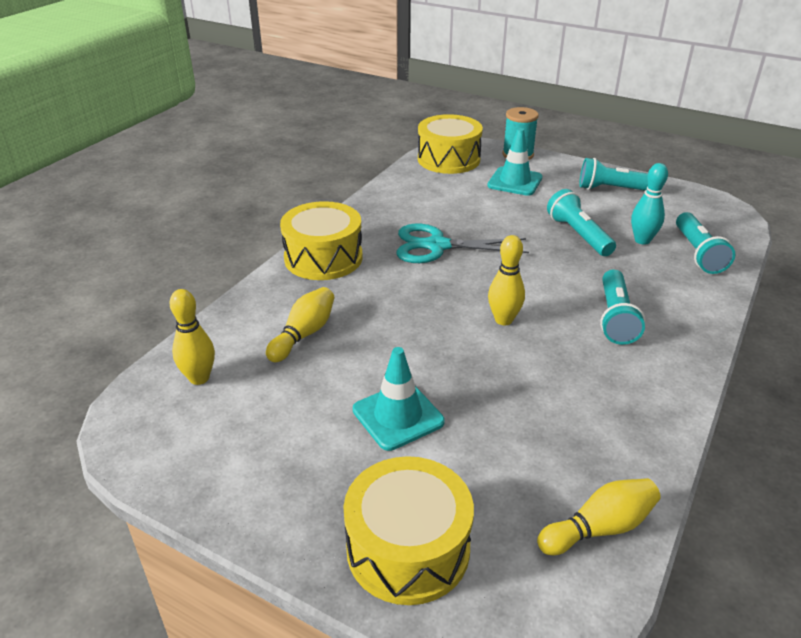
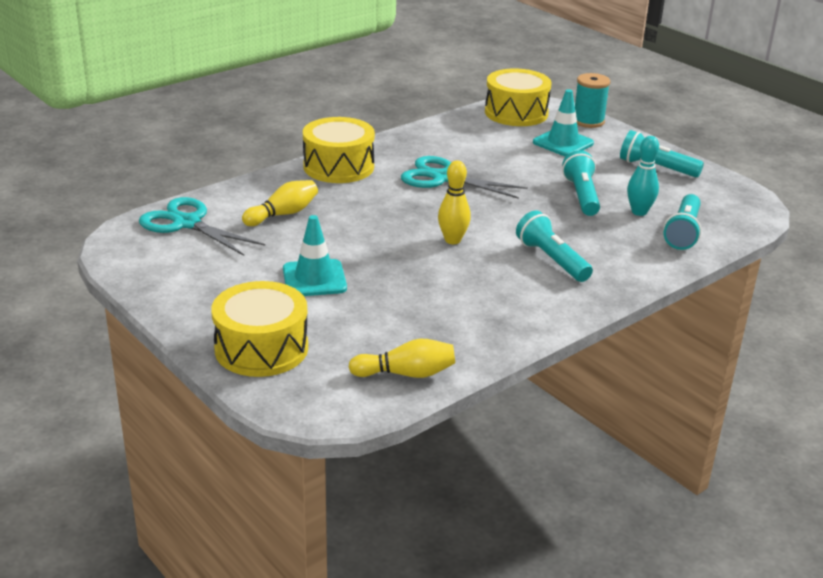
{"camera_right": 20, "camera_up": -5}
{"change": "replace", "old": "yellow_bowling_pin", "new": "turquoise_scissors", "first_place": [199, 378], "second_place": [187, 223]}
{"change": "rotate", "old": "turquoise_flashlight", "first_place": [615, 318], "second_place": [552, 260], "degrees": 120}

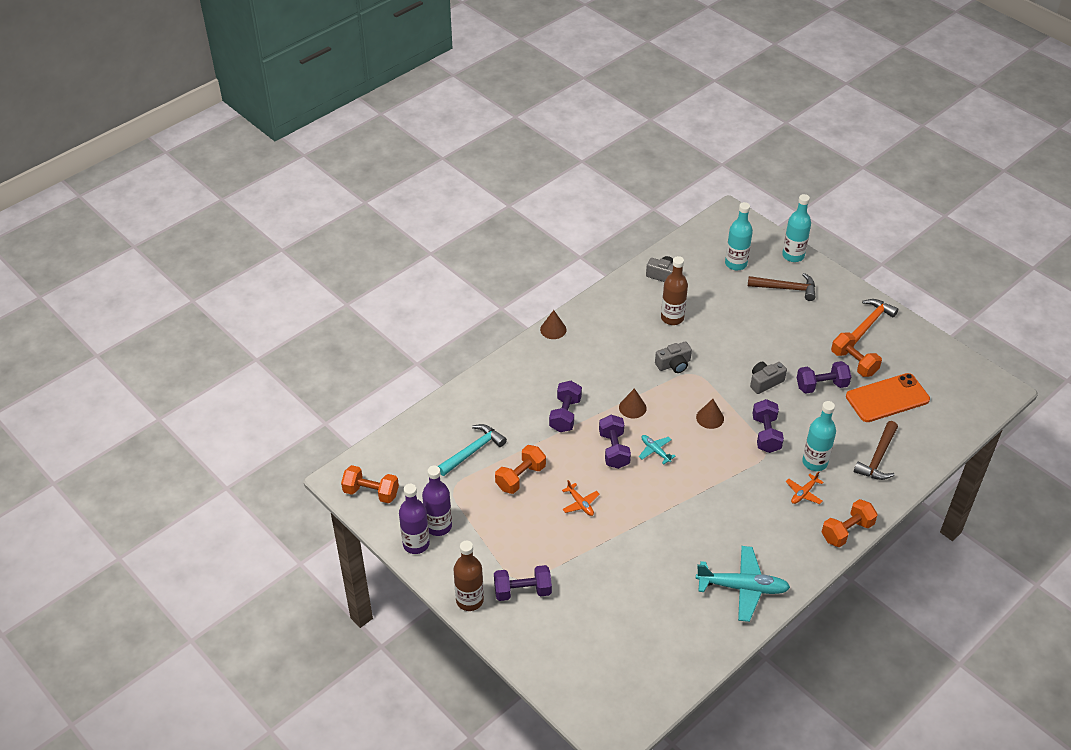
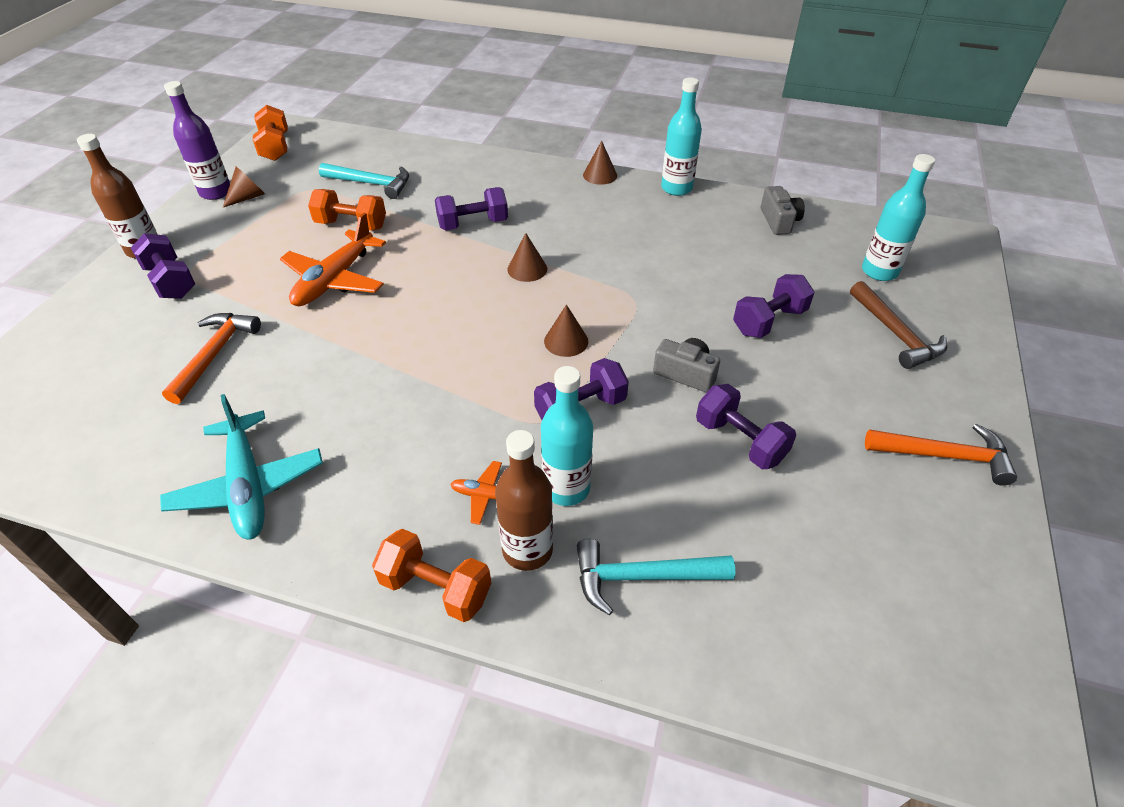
{"camera_right": 60, "camera_up": 0}
{"change": "insert", "new": "orange_hammer", "second_place": [214, 354]}
{"change": "replace", "old": "purple_bottle", "new": "brown_cone", "first_place": [438, 526], "second_place": [248, 197]}
{"change": "resize", "old": "orange_plane", "first_place": [580, 503], "second_place": [335, 280], "factor": 2.02}
{"change": "move", "old": "brown_bottle", "first_place": [672, 318], "second_place": [527, 550]}
{"change": "recolor", "old": "brown_hammer", "new": "turquoise_hammer", "first_place": [878, 458], "second_place": [642, 577]}
{"change": "move", "old": "turquoise_bottle", "first_place": [793, 255], "second_place": [676, 188]}
{"change": "move", "old": "purple_dumbbell", "first_place": [614, 450], "second_place": [769, 321]}
{"change": "delete", "old": "turquoise_plane", "first_place": [655, 451]}
{"change": "delete", "old": "grey_camera", "first_place": [674, 364]}
{"change": "delete", "old": "orange_dumbbell", "first_place": [854, 363]}
{"change": "delete", "old": "orange_phone", "first_place": [887, 398]}

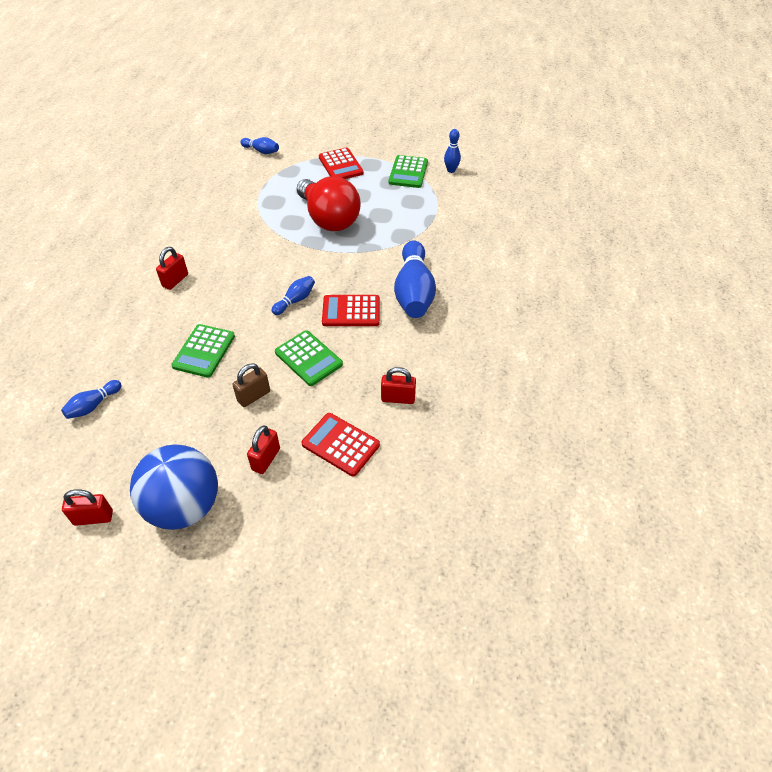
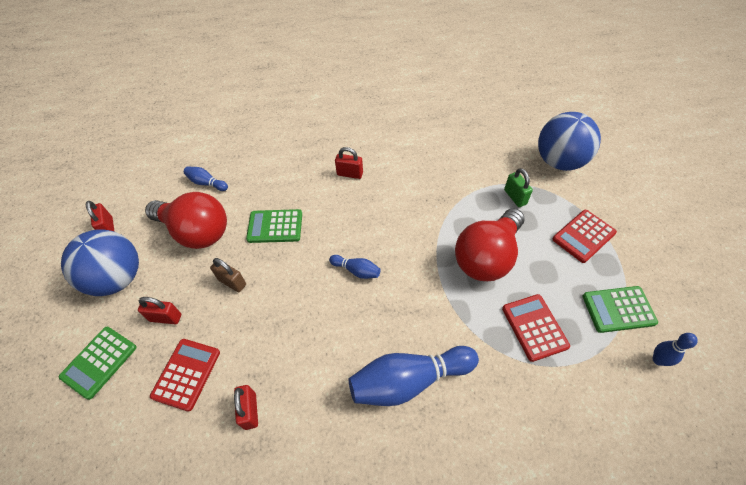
{"camera_right": 75, "camera_up": 5}
{"change": "move", "old": "green_calculator", "first_place": [308, 358], "second_place": [99, 362]}
{"change": "insert", "new": "red_light_bulb", "second_place": [196, 232]}
{"change": "move", "old": "red_calculator", "first_place": [351, 311], "second_place": [534, 327]}
{"change": "insert", "new": "green_padlock", "second_place": [515, 197]}
{"change": "replace", "old": "blue_bowling_pin", "new": "blue_ball", "first_place": [261, 151], "second_place": [559, 161]}

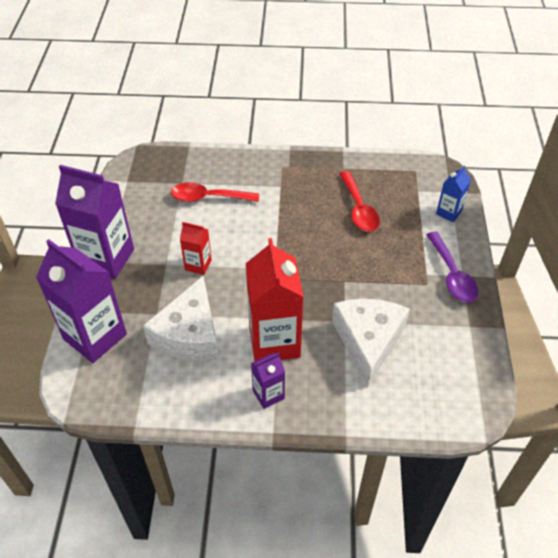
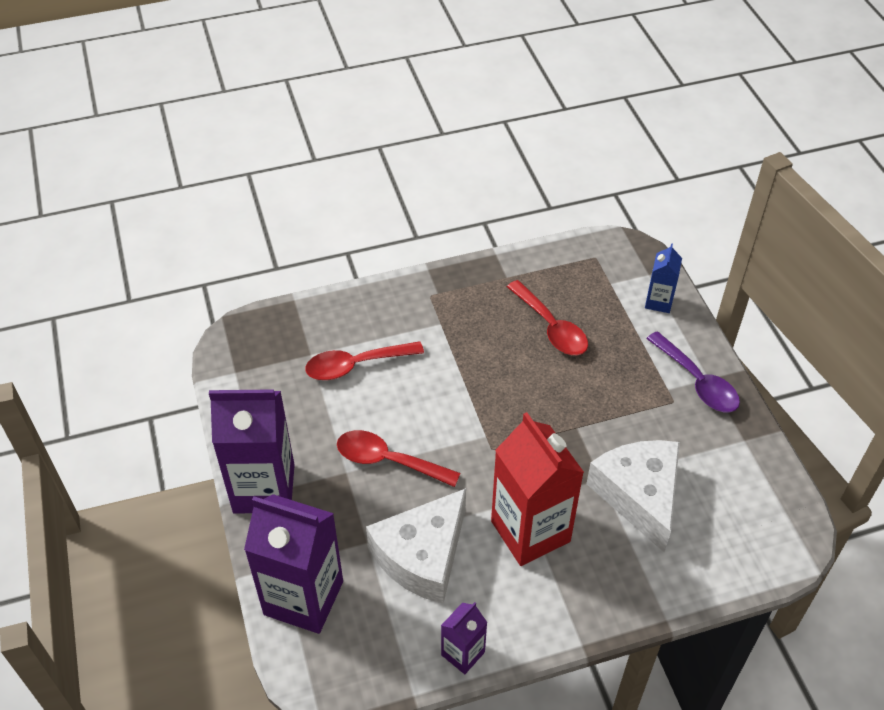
{"camera_right": -20, "camera_up": 0}
{"change": "replace", "old": "red_carton", "new": "red_spoon", "first_place": [198, 265], "second_place": [388, 461]}
{"change": "rotate", "old": "white_cheese", "first_place": [189, 334], "second_place": [422, 555], "degrees": 45}
{"change": "move", "old": "purple_carton", "first_place": [268, 394], "second_place": [463, 653]}

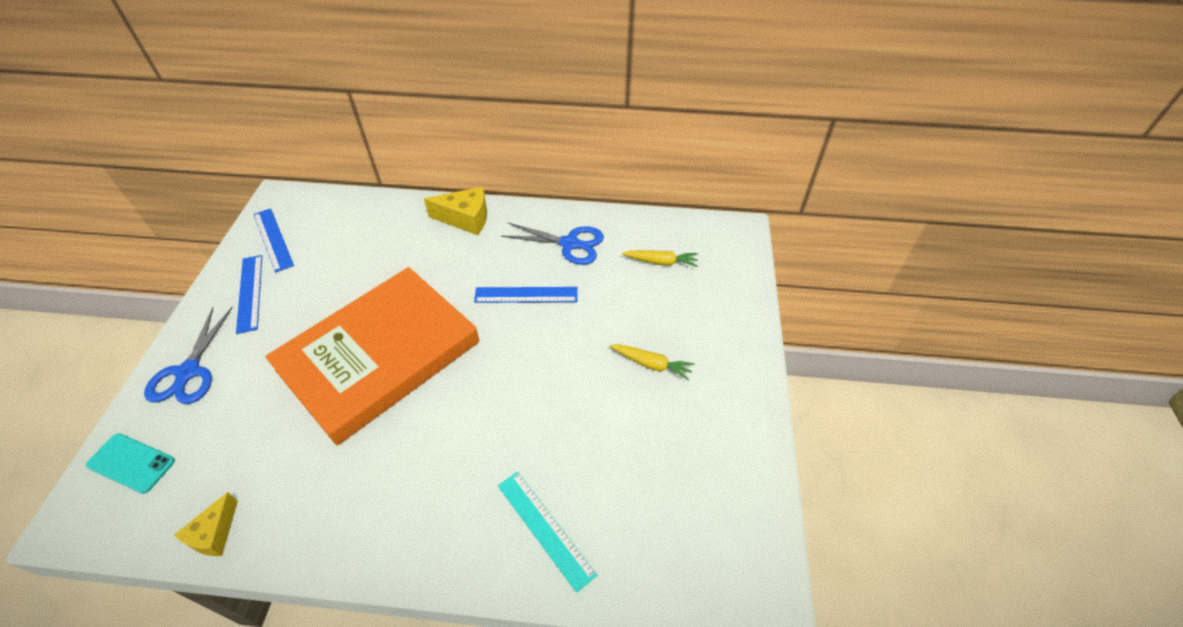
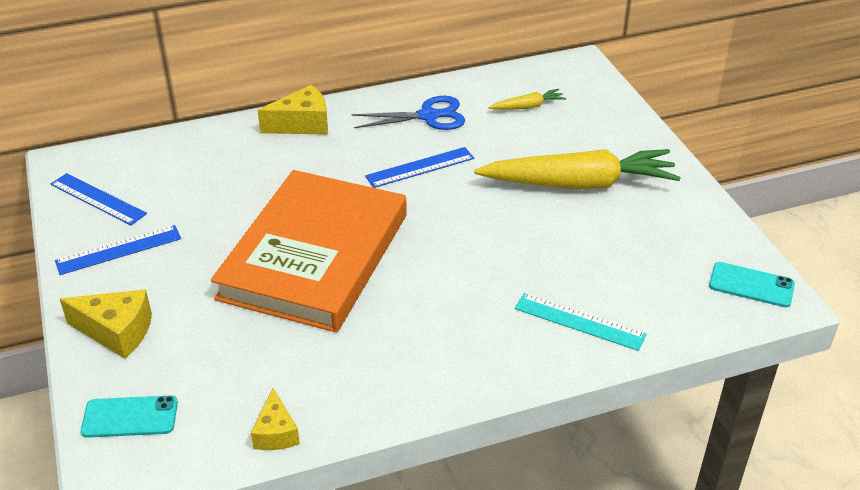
{"camera_right": -25, "camera_up": -10}
{"change": "rotate", "old": "blue_ruler", "first_place": [250, 292], "second_place": [119, 250], "degrees": -75}
{"change": "replace", "old": "blue_scissors", "new": "yellow_cheese", "first_place": [188, 372], "second_place": [117, 332]}
{"change": "resize", "old": "yellow_carrot", "first_place": [651, 364], "second_place": [579, 184], "factor": 2.31}
{"change": "insert", "new": "turquoise_phone", "second_place": [751, 285]}

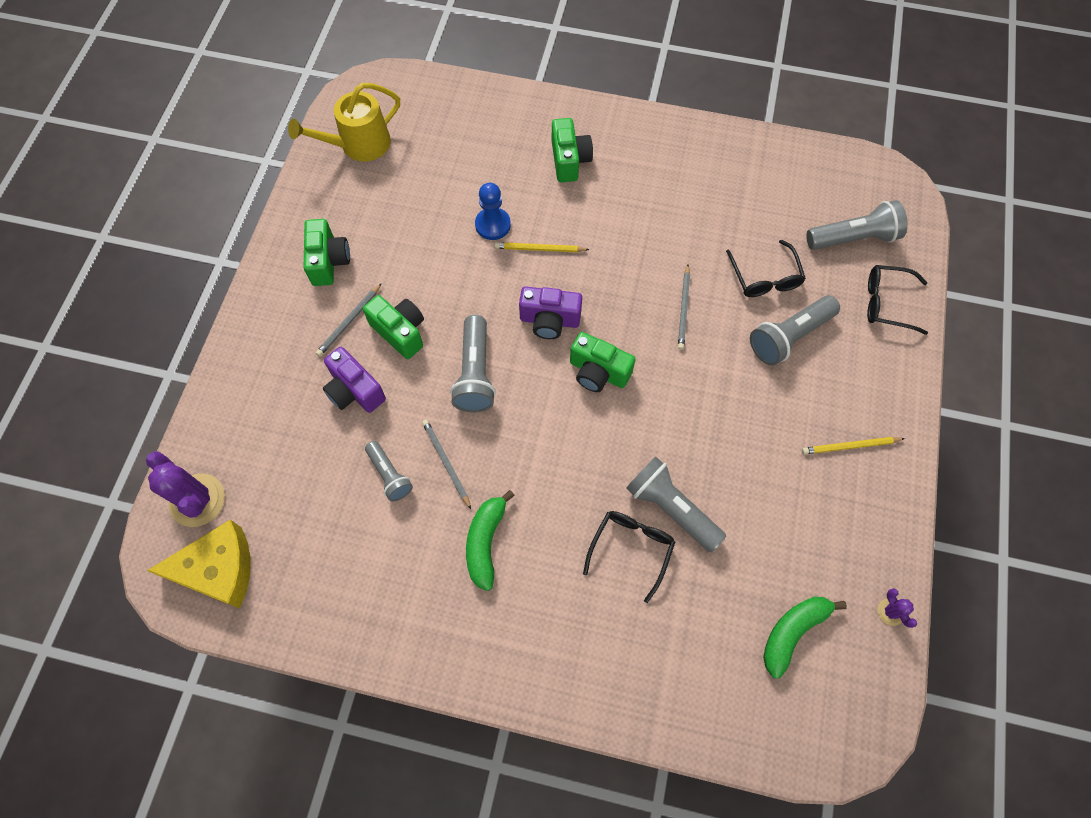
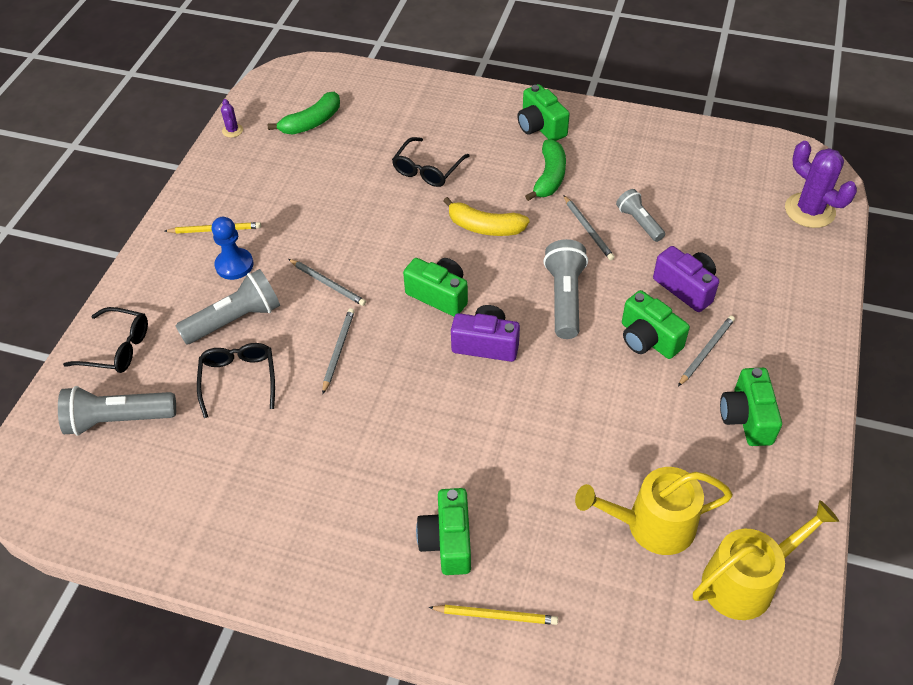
{"camera_right": -175, "camera_up": -15}
{"change": "move", "old": "blue_pawn", "first_place": [493, 225], "second_place": [234, 265]}
{"change": "insert", "new": "grey_pencil", "second_place": [327, 283]}
{"change": "move", "old": "yellow_pencil", "first_place": [540, 249], "second_place": [495, 615]}
{"change": "insert", "new": "yellow_banana", "second_place": [484, 227]}
{"change": "insert", "new": "green_camera", "second_place": [540, 127]}
{"change": "insert", "new": "yellow_watering_can", "second_place": [652, 525]}
{"change": "delete", "old": "yellow_cheese", "first_place": [218, 570]}
{"change": "delete", "old": "grey_flashlight", "first_place": [671, 508]}

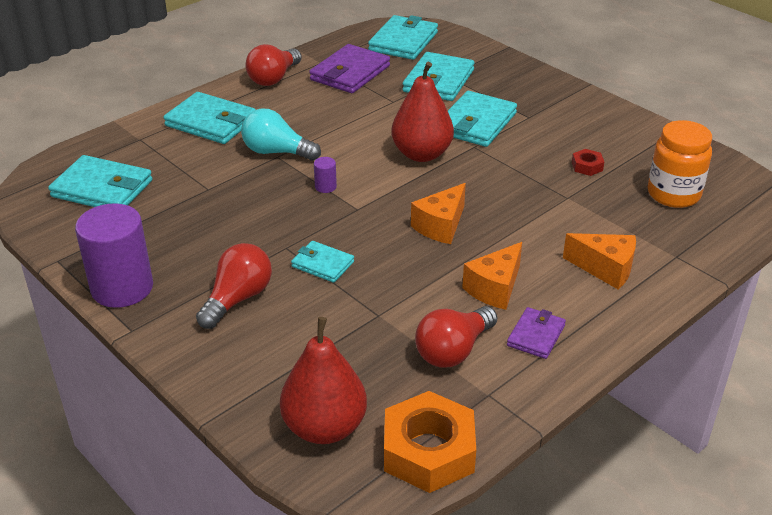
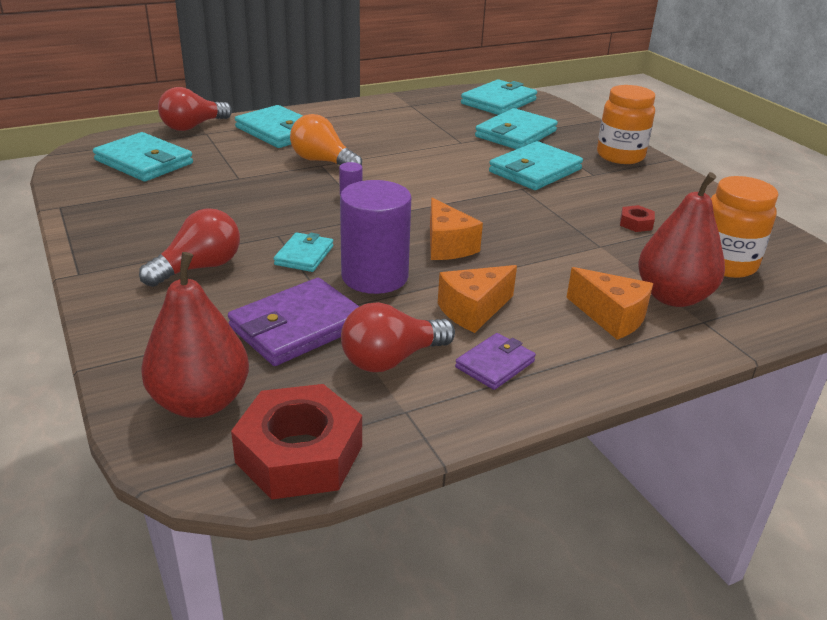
{"camera_right": 15, "camera_up": -5}
{"change": "move", "old": "red_light_bulb", "first_place": [274, 78], "second_place": [193, 126]}
{"change": "move", "old": "purple_wallet", "first_place": [350, 73], "second_place": [298, 327]}
{"change": "recolor", "old": "orange_nut", "new": "red_nut", "first_place": [428, 451], "second_place": [299, 454]}
{"change": "rotate", "old": "turquoise_wallet", "first_place": [322, 264], "second_place": [304, 255], "degrees": 60}
{"change": "recolor", "old": "turquoise_light_bulb", "new": "orange_light_bulb", "first_place": [276, 152], "second_place": [323, 161]}
{"change": "move", "old": "purple_cylinder", "first_place": [122, 288], "second_place": [374, 276]}
{"change": "rotate", "old": "orange_cheese", "first_place": [441, 226], "second_place": [447, 246], "degrees": -75}
{"change": "insert", "new": "orange_jar", "second_place": [620, 156]}
{"change": "move", "old": "red_pear", "first_place": [421, 154], "second_place": [672, 297]}

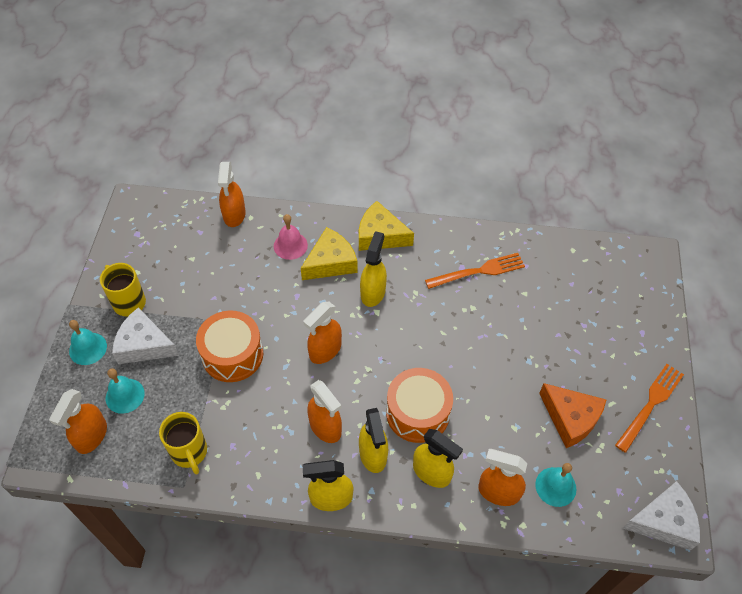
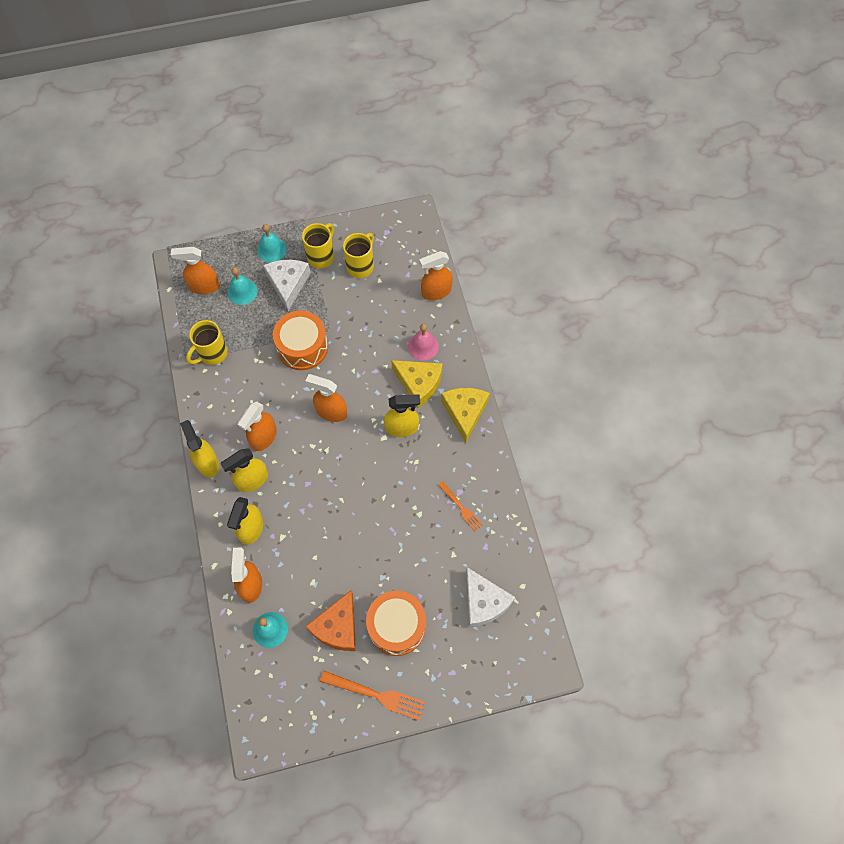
{"camera_right": 70, "camera_up": 10}
{"change": "insert", "new": "yellow_mug", "second_place": [360, 266]}
{"change": "move", "old": "orange_drum", "first_place": [417, 413], "second_place": [396, 626]}
{"change": "resize", "old": "orange_fork", "first_place": [479, 271], "second_place": [461, 507], "factor": 0.61}
{"change": "move", "old": "white_cheese", "first_place": [663, 522], "second_place": [483, 602]}

